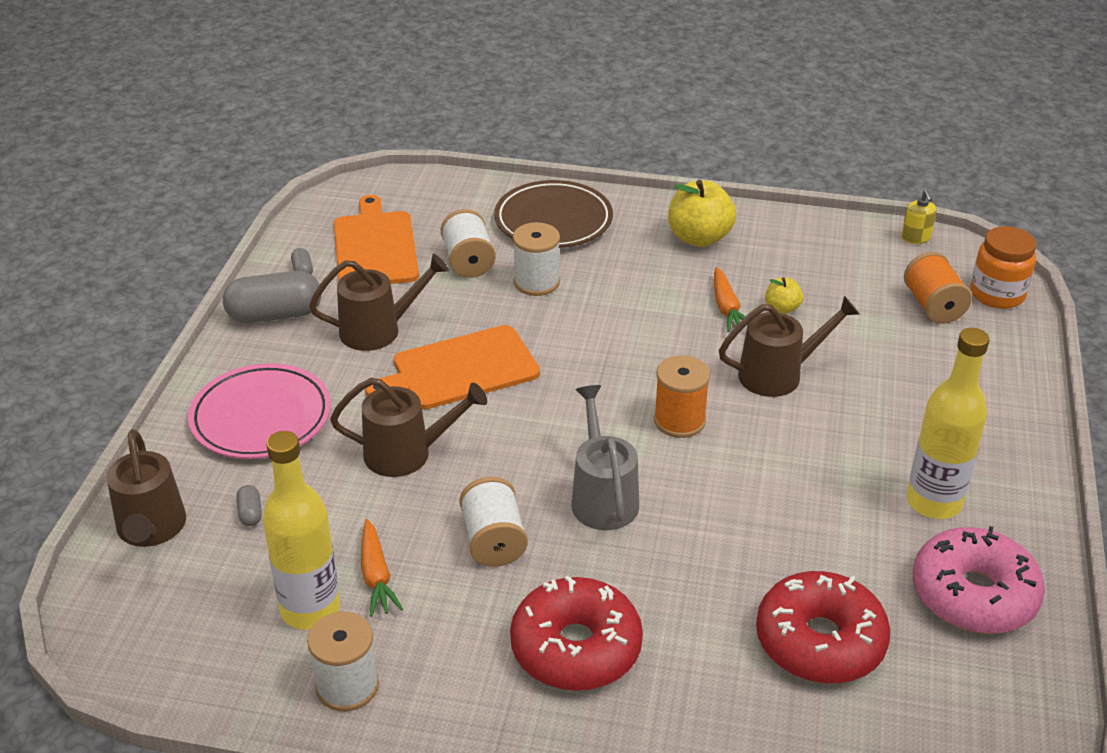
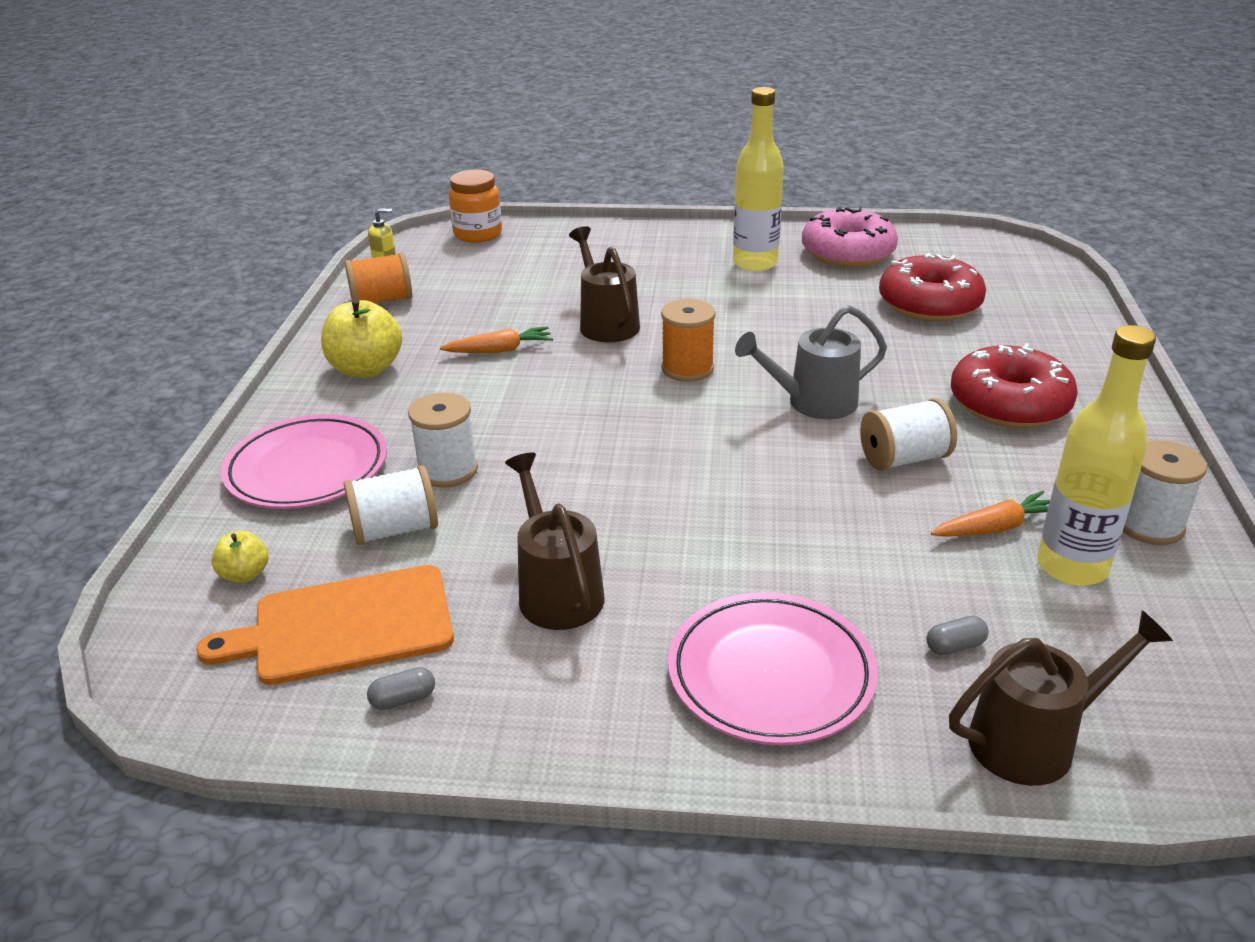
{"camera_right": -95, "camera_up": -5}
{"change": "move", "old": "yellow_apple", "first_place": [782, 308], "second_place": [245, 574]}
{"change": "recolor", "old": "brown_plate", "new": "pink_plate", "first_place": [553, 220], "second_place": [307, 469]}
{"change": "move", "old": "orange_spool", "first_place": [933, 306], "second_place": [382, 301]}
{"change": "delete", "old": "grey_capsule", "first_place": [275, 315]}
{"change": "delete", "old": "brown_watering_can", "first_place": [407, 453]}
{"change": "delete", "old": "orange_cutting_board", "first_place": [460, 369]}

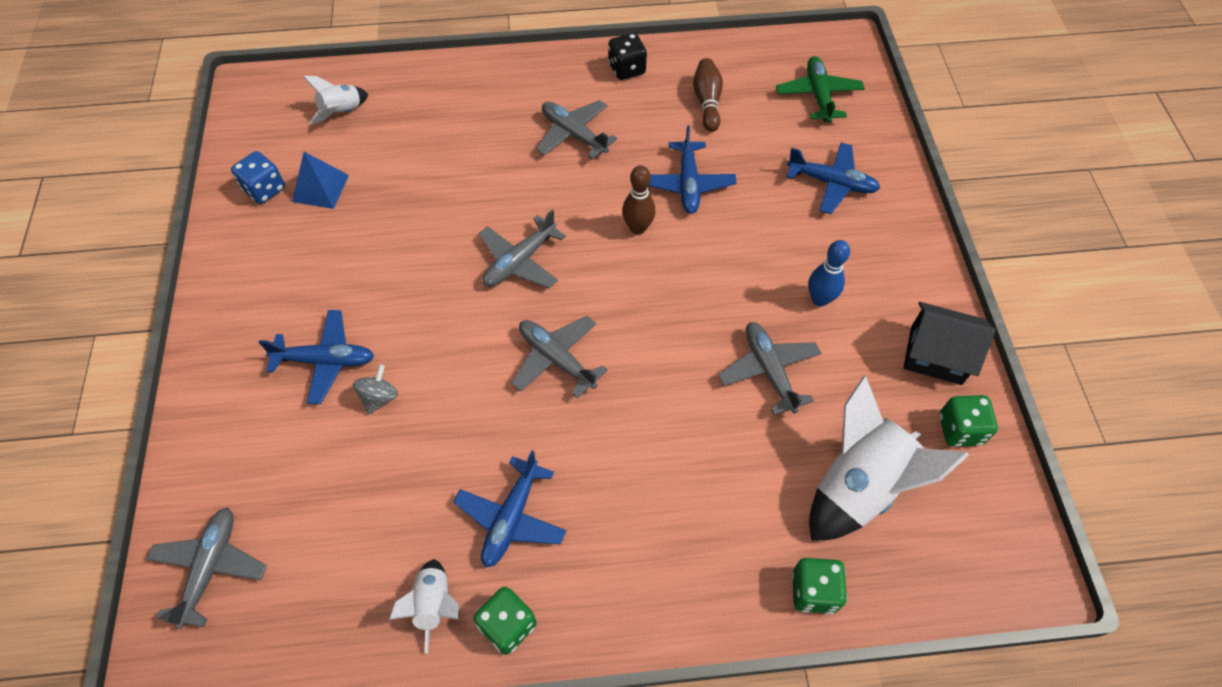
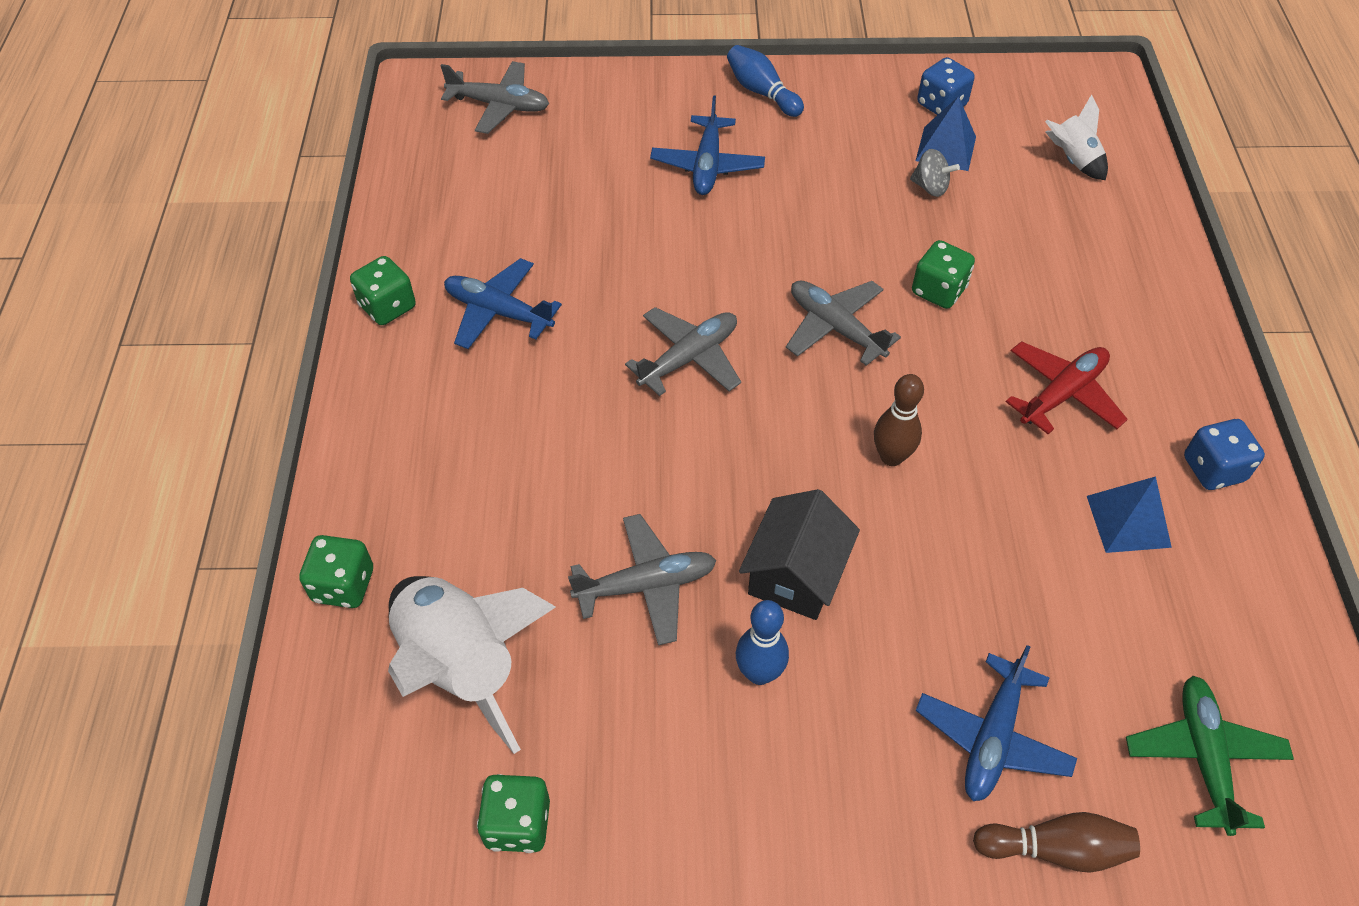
{"camera_right": 95, "camera_up": -5}
{"change": "insert", "new": "blue_bowling_pin", "second_place": [762, 92]}
{"change": "move", "old": "black_house", "first_place": [936, 355], "second_place": [795, 574]}
{"change": "move", "old": "grey_spinning_top", "first_place": [379, 397], "second_place": [930, 187]}
{"change": "insert", "new": "green_dice", "second_place": [938, 291]}
{"change": "move", "old": "brown_bowling_pin", "first_place": [707, 102], "second_place": [1056, 849]}
{"change": "recolor", "old": "grey_plane", "new": "red_plane", "first_place": [574, 134], "second_place": [1062, 394]}
{"change": "insert", "new": "blue_pyramid", "second_place": [1128, 521]}
{"change": "rotate", "old": "green_plane", "first_place": [818, 95], "second_place": [1203, 757], "degrees": -90}
{"change": "recolor", "old": "black_dice", "new": "blue_dice", "first_place": [627, 69], "second_place": [1213, 469]}
{"change": "delete", "old": "white_rocket", "first_place": [434, 604]}
{"change": "delete", "old": "blue_plane", "first_place": [688, 184]}

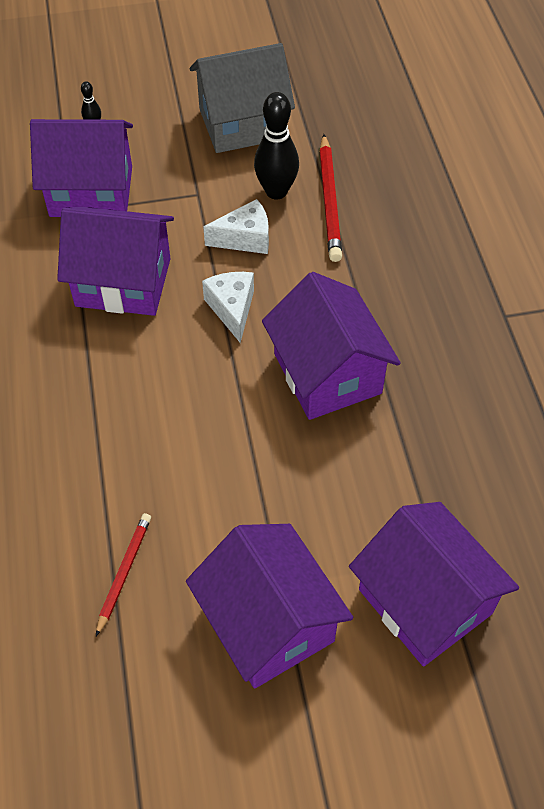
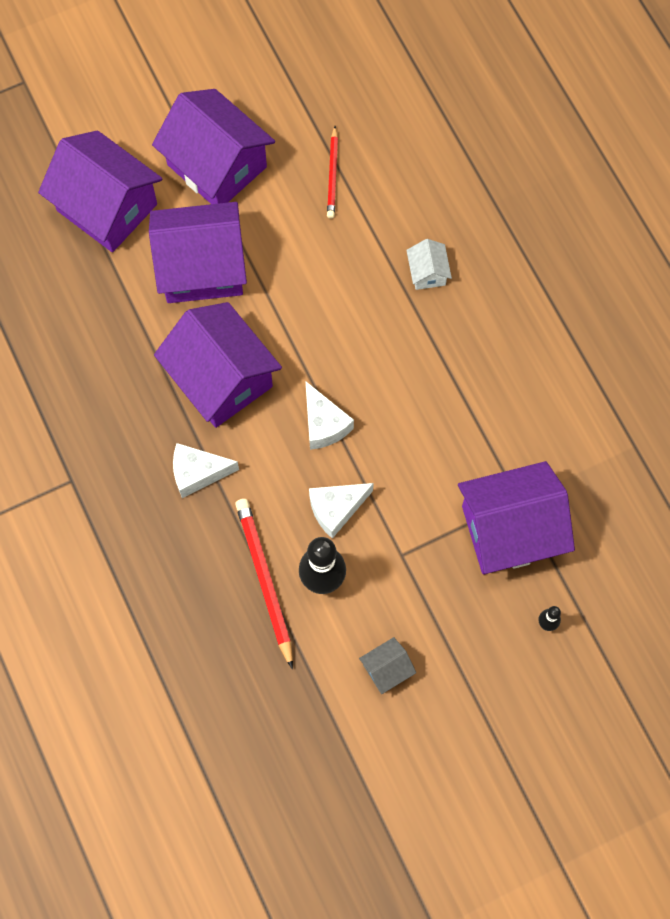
{"camera_right": 165, "camera_up": 15}
{"change": "move", "old": "purple_house", "first_place": [123, 282], "second_place": [201, 267]}
{"change": "insert", "new": "white_cheese", "second_place": [198, 473]}
{"change": "resize", "old": "grey_house", "first_place": [242, 124], "second_place": [387, 669], "factor": 0.44}
{"change": "insert", "new": "white_house", "second_place": [427, 272]}

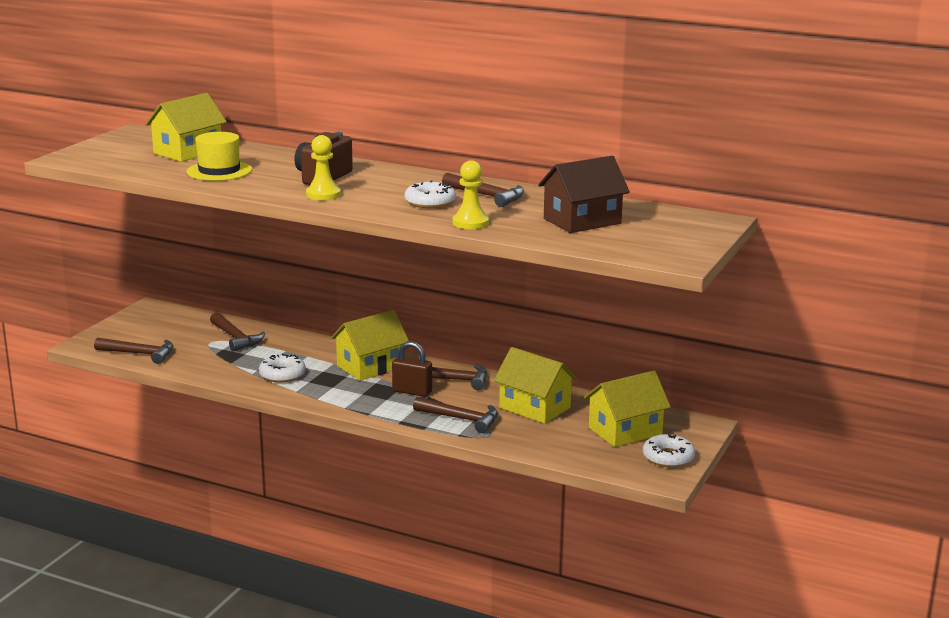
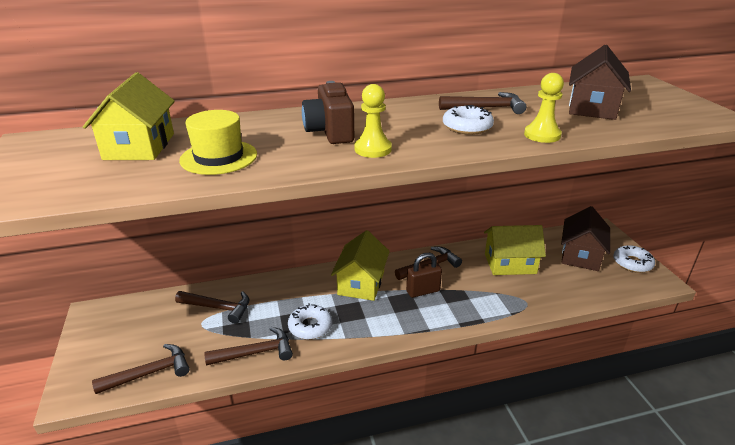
{"camera_right": -40, "camera_up": 10}
{"change": "move", "old": "brown_hammer", "first_place": [461, 419], "second_place": [255, 353]}
{"change": "recolor", "old": "yellow_house", "new": "brown_house", "first_place": [625, 431], "second_place": [580, 255]}

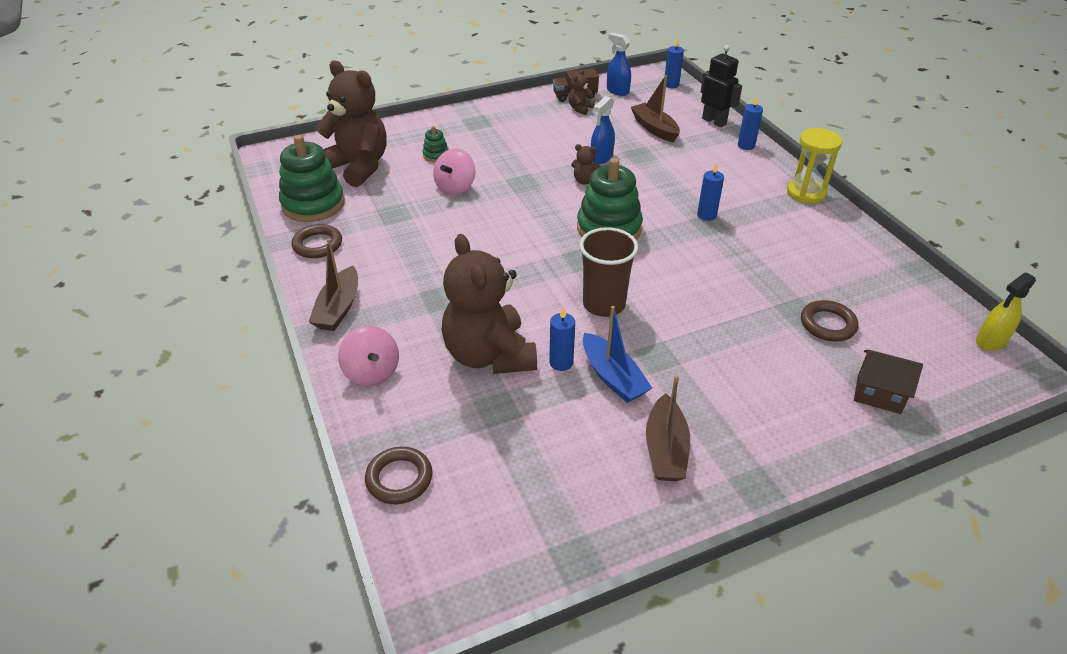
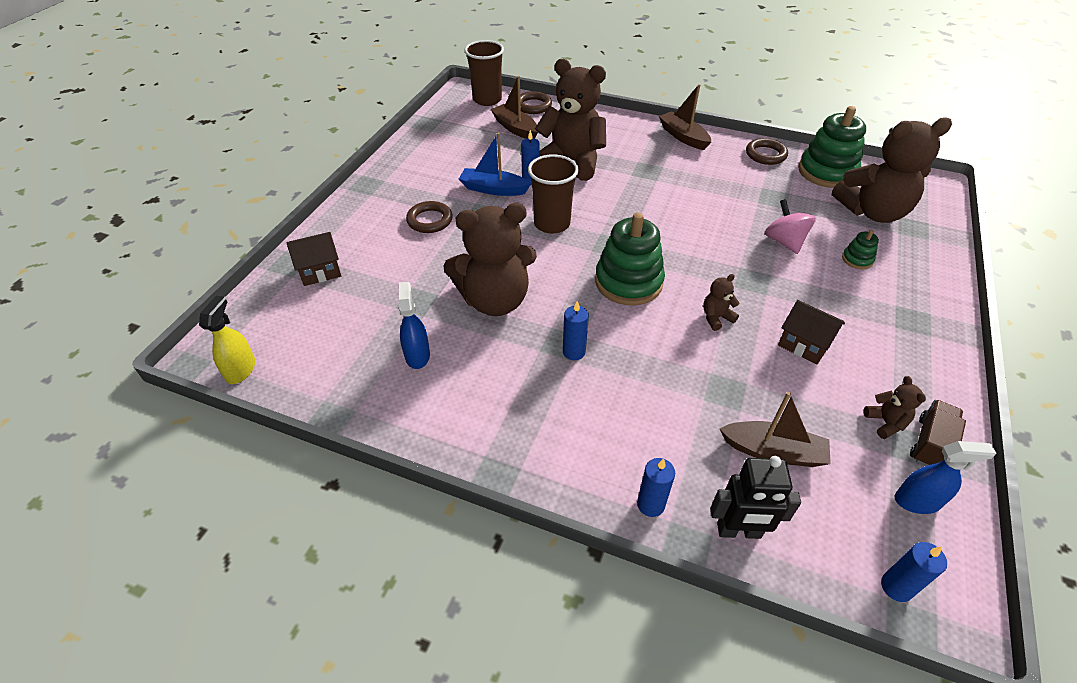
{"camera_right": 135, "camera_up": 5}
{"change": "move", "old": "blue_spray_bottle", "first_place": [601, 158], "second_place": [417, 355]}
{"change": "move", "old": "brown_ring", "first_place": [828, 324], "second_place": [430, 220]}
{"change": "insert", "new": "brown_teddy_bear", "second_place": [495, 300]}
{"change": "insert", "new": "brown_cup", "second_place": [487, 100]}
{"change": "move", "old": "brown_boat", "first_place": [665, 449], "second_place": [515, 128]}
{"change": "insert", "new": "brown_house", "second_place": [804, 344]}
{"change": "delete", "old": "pink_spinning_top", "first_place": [372, 372]}
{"change": "delete", "old": "yellow_hourglass", "first_place": [806, 193]}

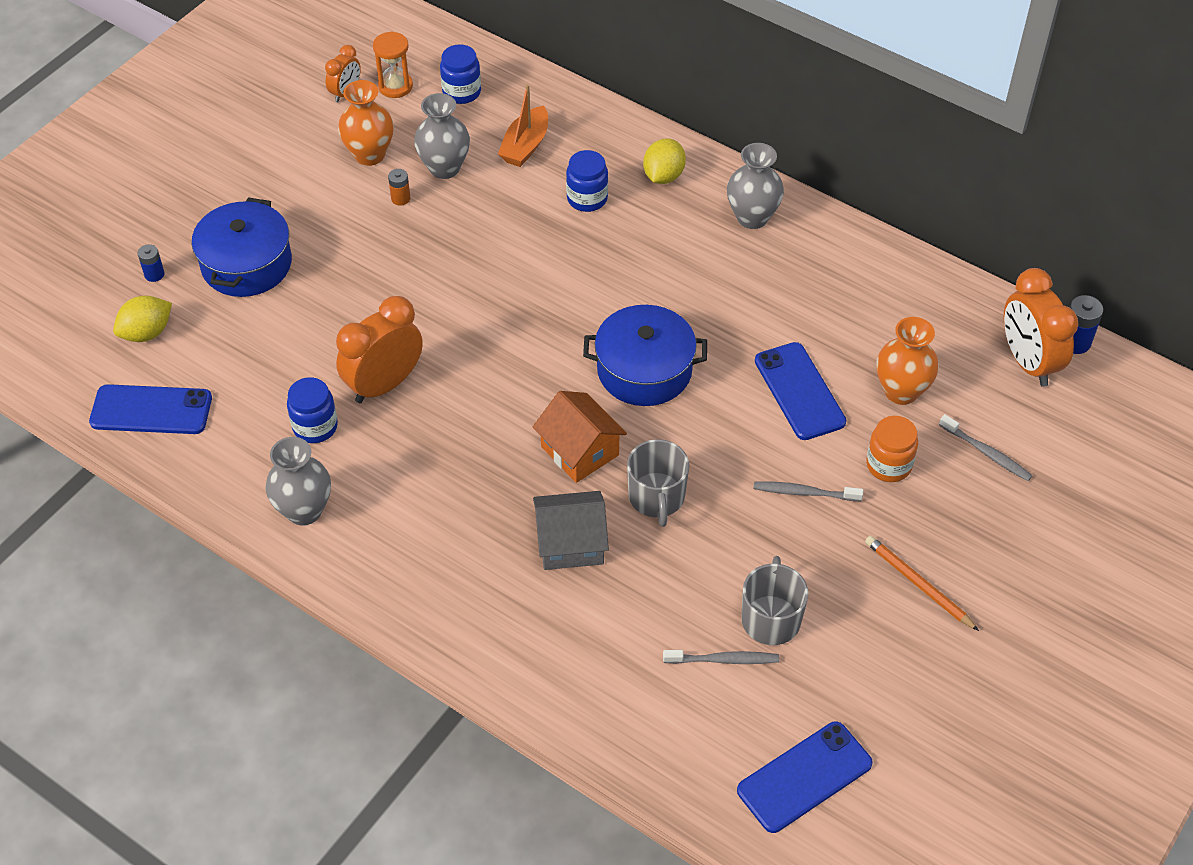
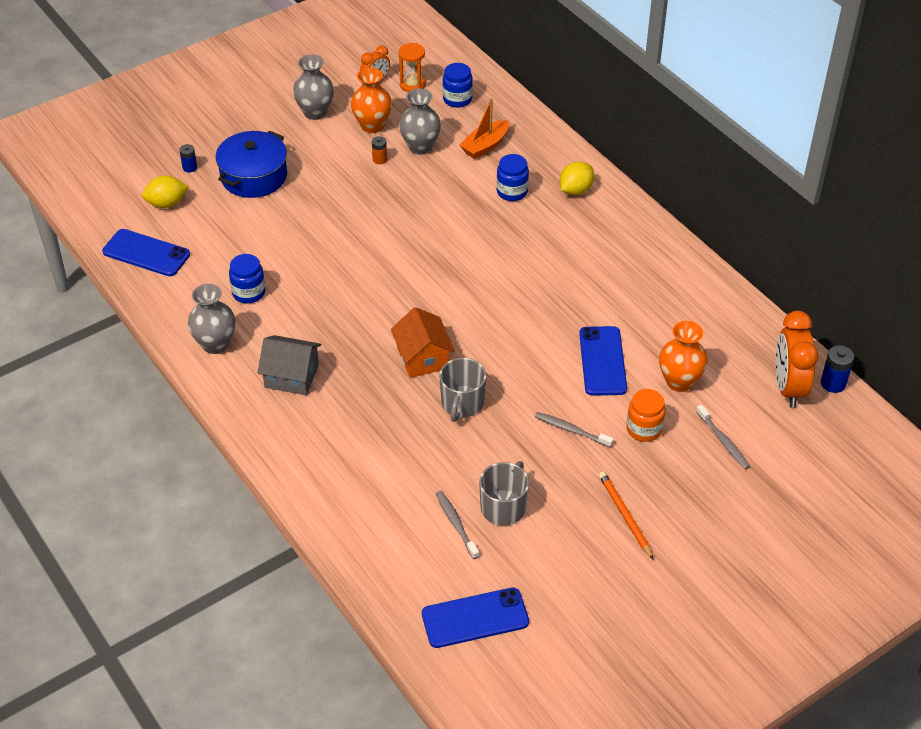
{"camera_right": 20, "camera_up": -5}
{"change": "move", "old": "grey_house", "first_place": [570, 543], "second_place": [291, 376]}
{"change": "move", "old": "grey_vase", "first_place": [752, 217], "second_place": [315, 112]}
{"change": "rotate", "old": "grey_toothbrush", "first_place": [723, 660], "second_place": [456, 524], "degrees": -135}
{"change": "delete", "old": "orange_clock", "first_place": [384, 384]}
{"change": "delete", "old": "blue_pot", "first_place": [644, 370]}

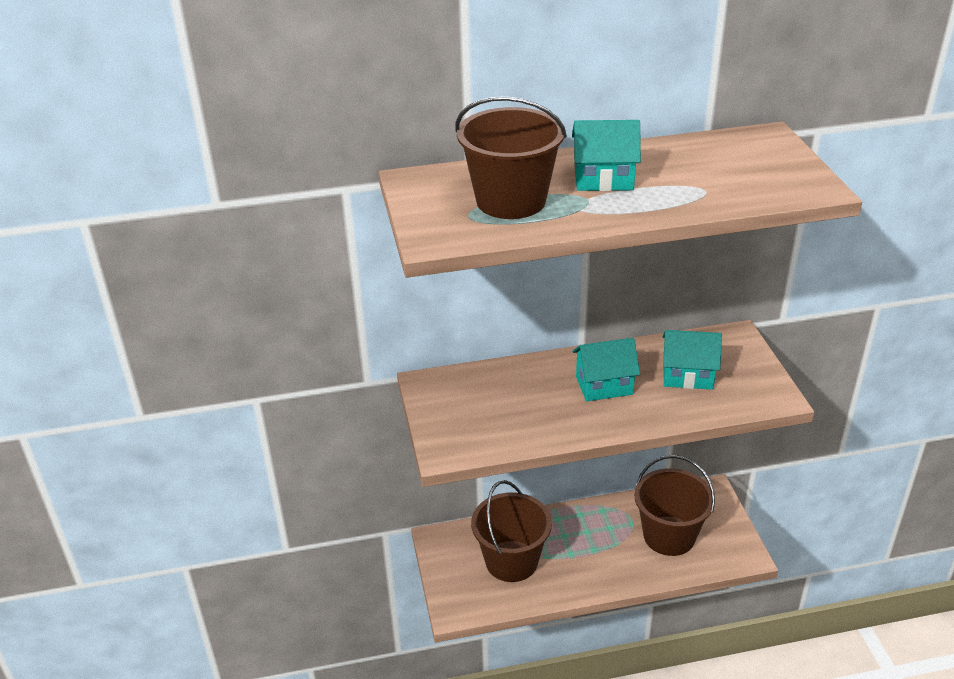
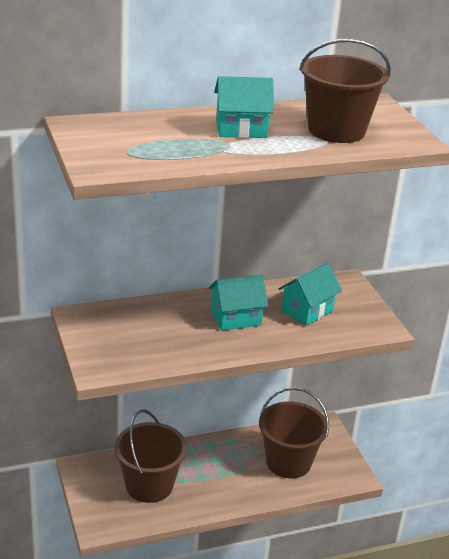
{"camera_right": -10, "camera_up": -5}
{"change": "rotate", "old": "turquoise_house", "first_place": [687, 376], "second_place": [307, 311], "degrees": -45}
{"change": "move", "old": "brown_bucket", "first_place": [511, 201], "second_place": [336, 130]}

